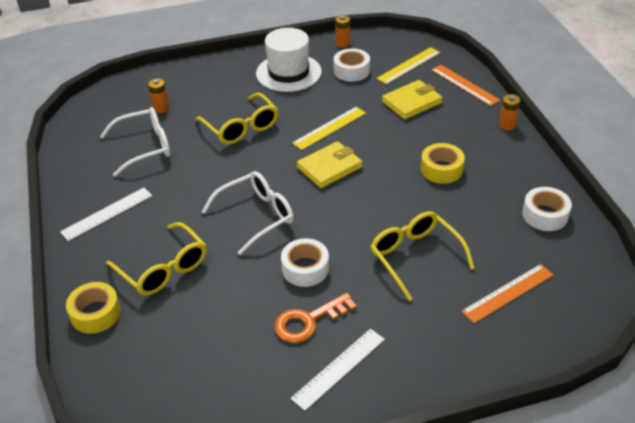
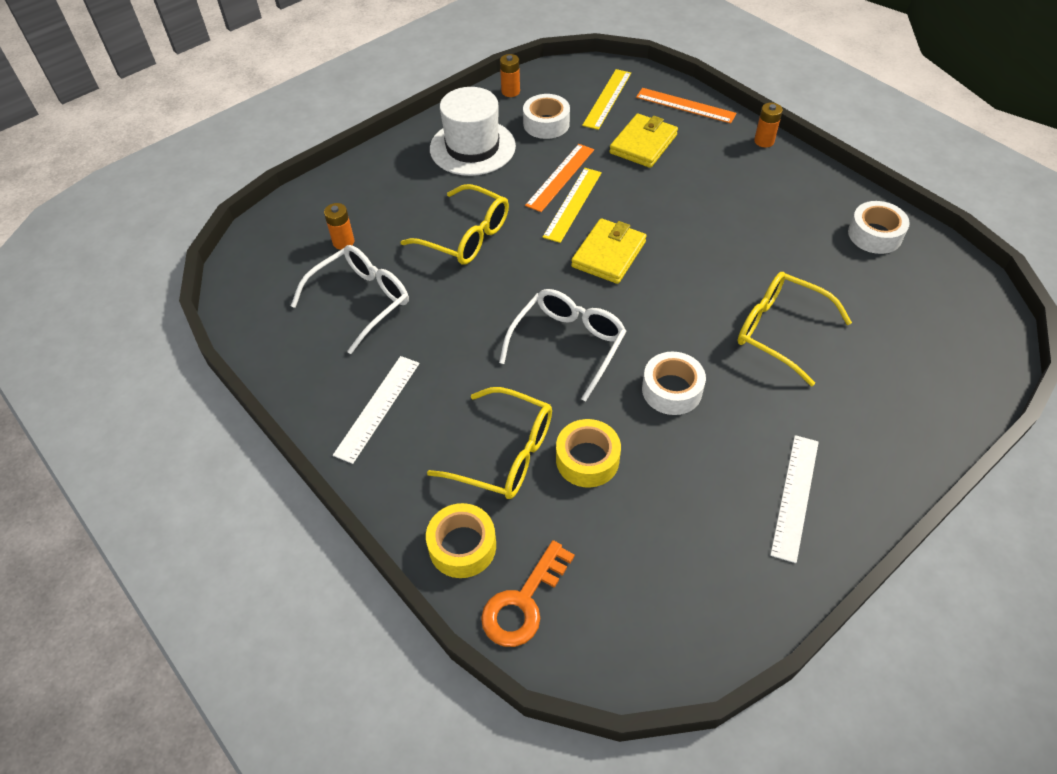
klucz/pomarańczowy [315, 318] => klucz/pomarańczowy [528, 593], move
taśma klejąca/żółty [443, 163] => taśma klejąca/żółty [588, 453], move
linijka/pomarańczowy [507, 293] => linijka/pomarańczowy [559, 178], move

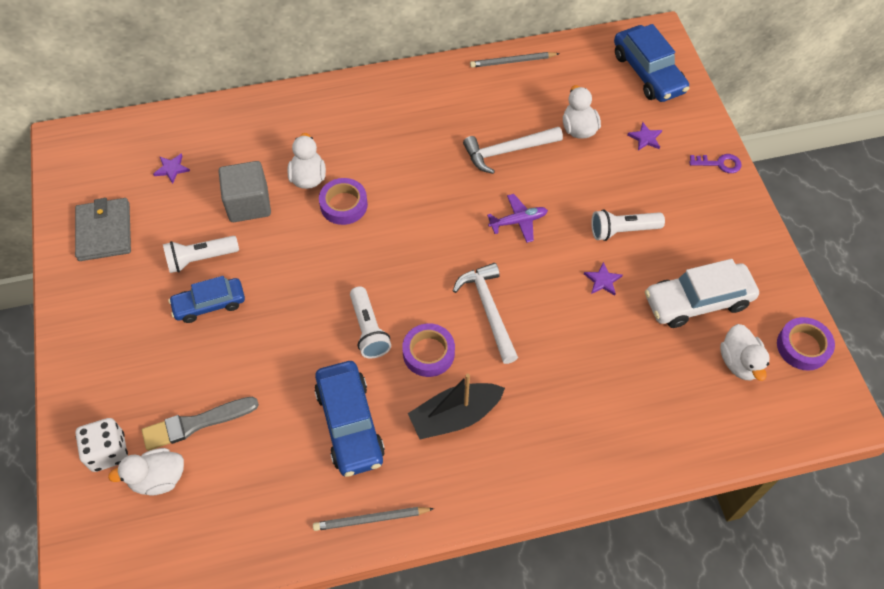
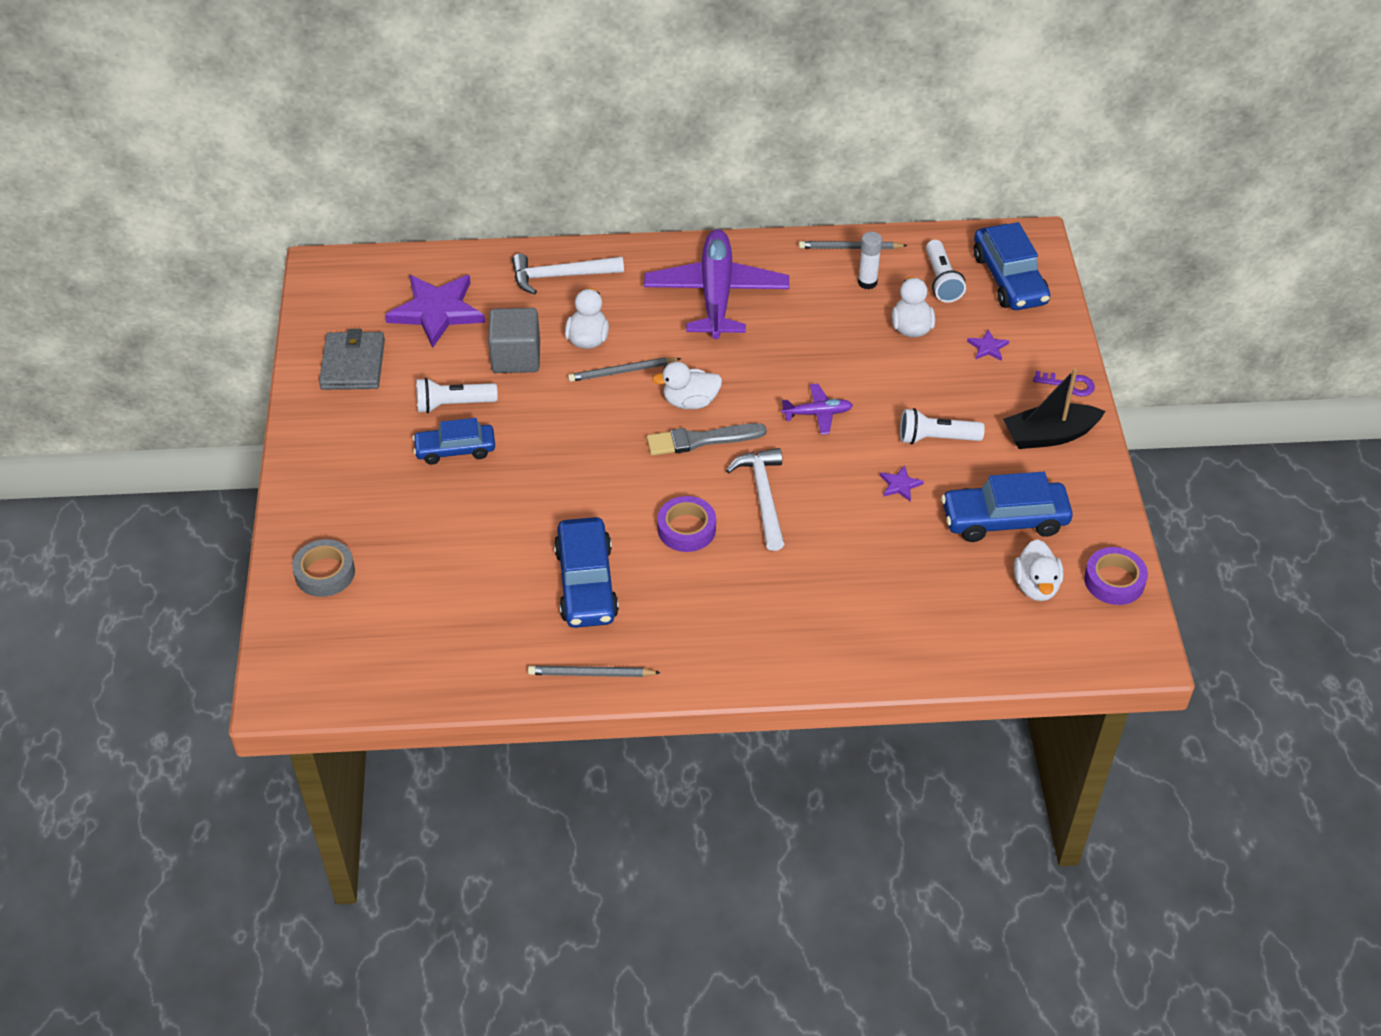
nothing => samolot/fioletowy [716, 284]
nothing => klej w sztyfcie/biały [870, 260]
kaczka/biały [146, 472] => kaczka/biały [687, 385], move
pędzel/szary [200, 424] => pędzel/szary [707, 439], move
latarka/biały [370, 322] => latarka/biały [946, 271], move
łódka/czarny [456, 406] => łódka/czarny [1054, 408], move
młotek/biały [513, 150] => młotek/biały [568, 273], move
kostka do gry/biały [101, 445] => taśma klejąca/szary [323, 568]
taśma klejąca/fioletowy [343, 201] => ołówek/szary [624, 369]
samochód/biały [702, 293] => samochód/niebieski [1007, 507]
gwiazda/fioletowy [171, 168] => gwiazda/fioletowy [435, 311], x2.41

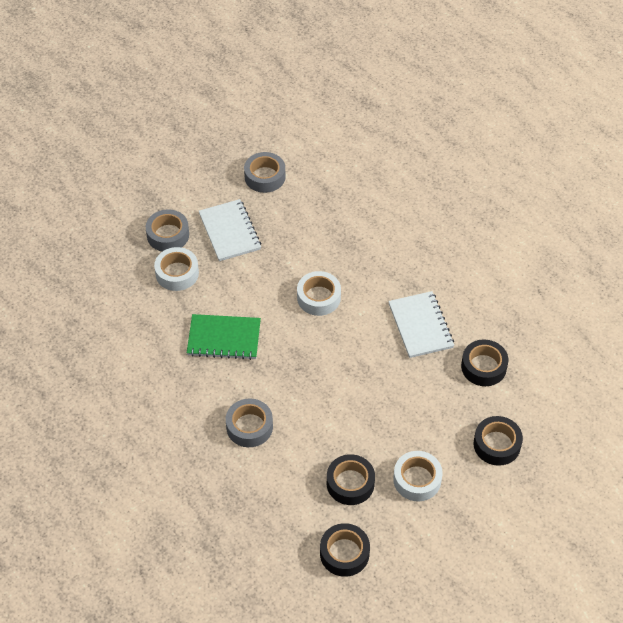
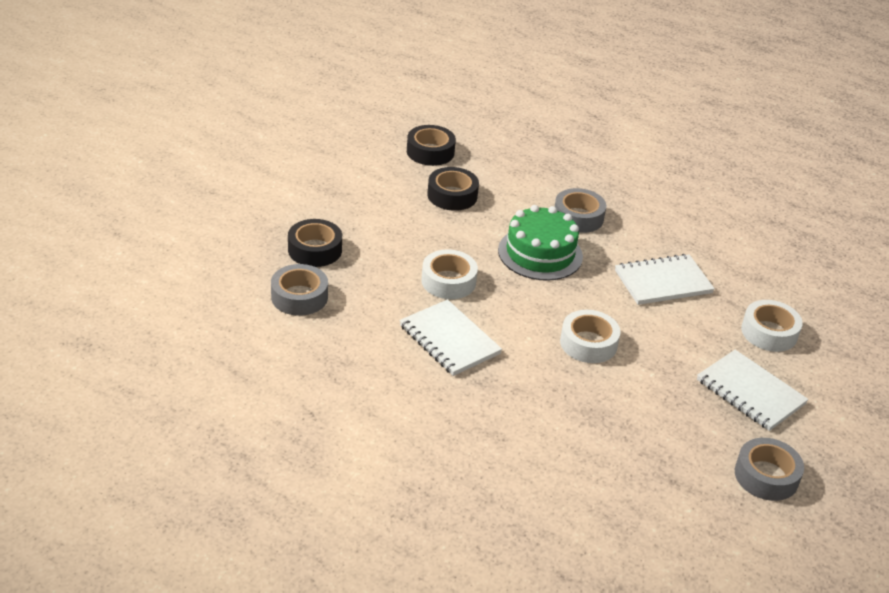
taśma klejąca/czarny [484, 362] => nothing
nothing => tort/zielony [540, 243]
taśma klejąca/szary [167, 230] => taśma klejąca/szary [299, 290], move
taśma klejąca/biały [418, 476] => taśma klejąca/biały [449, 274], move
zeszyt/zielony [224, 337] => zeszyt/biały [665, 279]

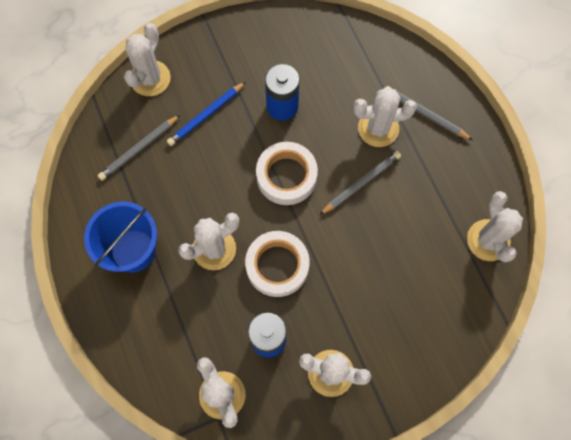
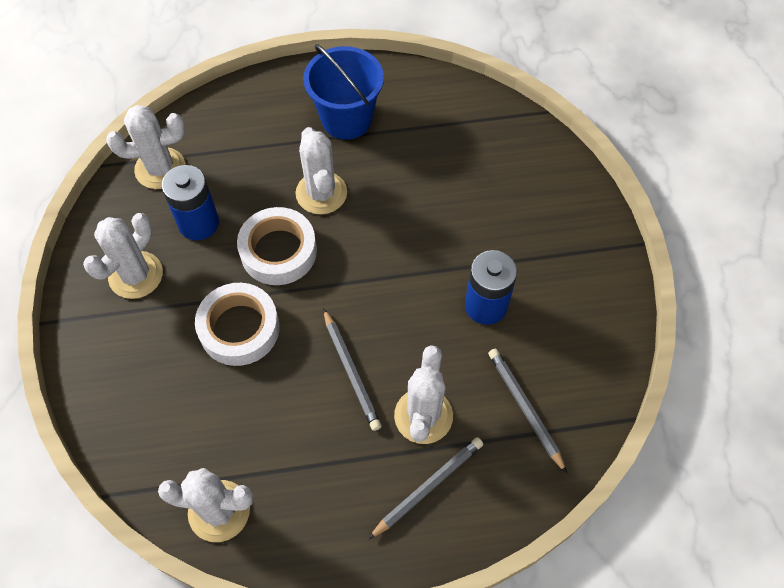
kaktus/biały [147, 59] => nothing
ołówek/niebieski [206, 114] => nothing
ołówek/szary [139, 148] => ołówek/szary [527, 411], move
taśma klejąca/biały [287, 173] => taśma klejąca/biały [237, 324], move

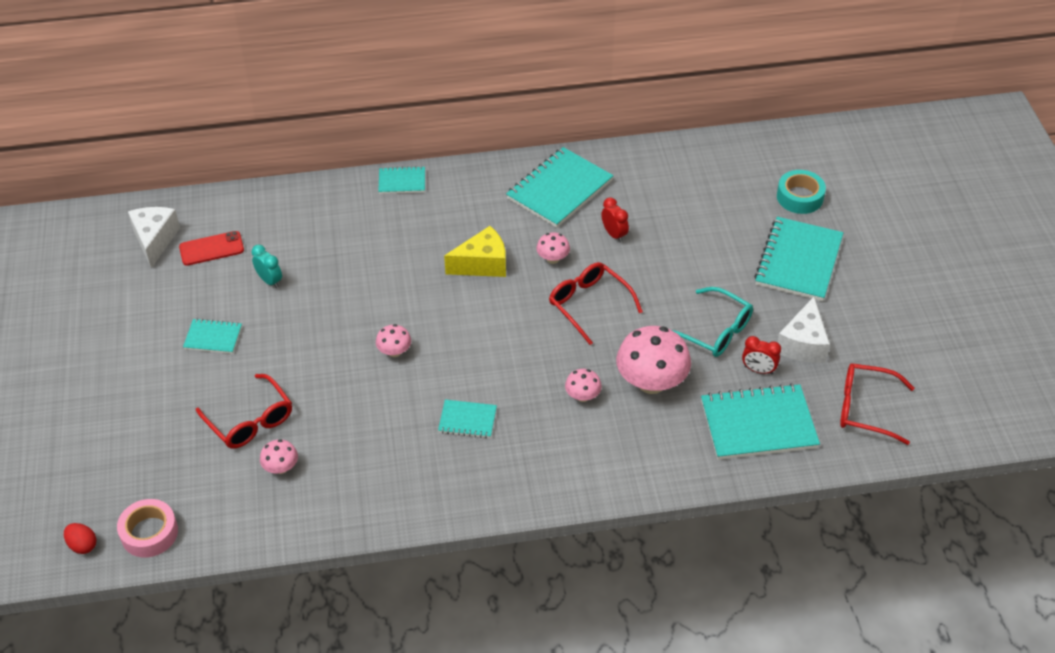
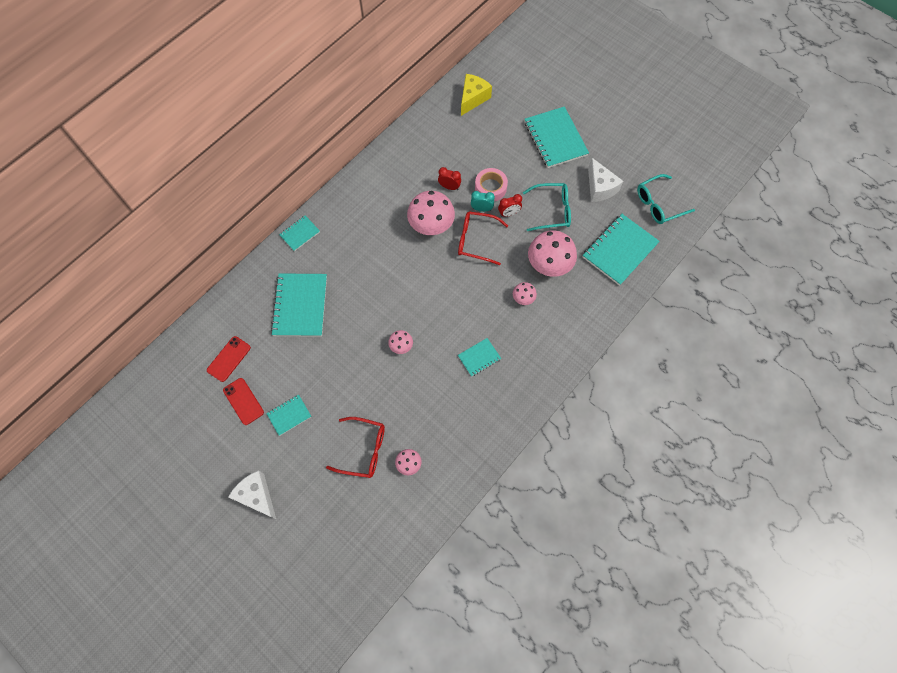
jajko/czerwony [80, 538] => nothing
taśma klejąca/turkusowy [801, 192] => nothing
nothing => telefon/czerwony [243, 401]
taśma klejąca/różowy [147, 528] => taśma klejąca/różowy [491, 185], move
ser/biały [154, 237] => ser/biały [252, 494], move
budzik/turkusowy [266, 266] => budzik/turkusowy [483, 201], move
ser/żółty [475, 251] => ser/żółty [476, 95], move
zeszyt/turkusowy [559, 187] => zeszyt/turkusowy [299, 305], move
budzik/czerwony [761, 355] => budzik/czerwony [510, 205], move
okulary/czerwony [877, 404] => okulary/turkusowy [666, 199]
grzyb/różowy [553, 248] => grzyb/różowy [431, 213], x2.04

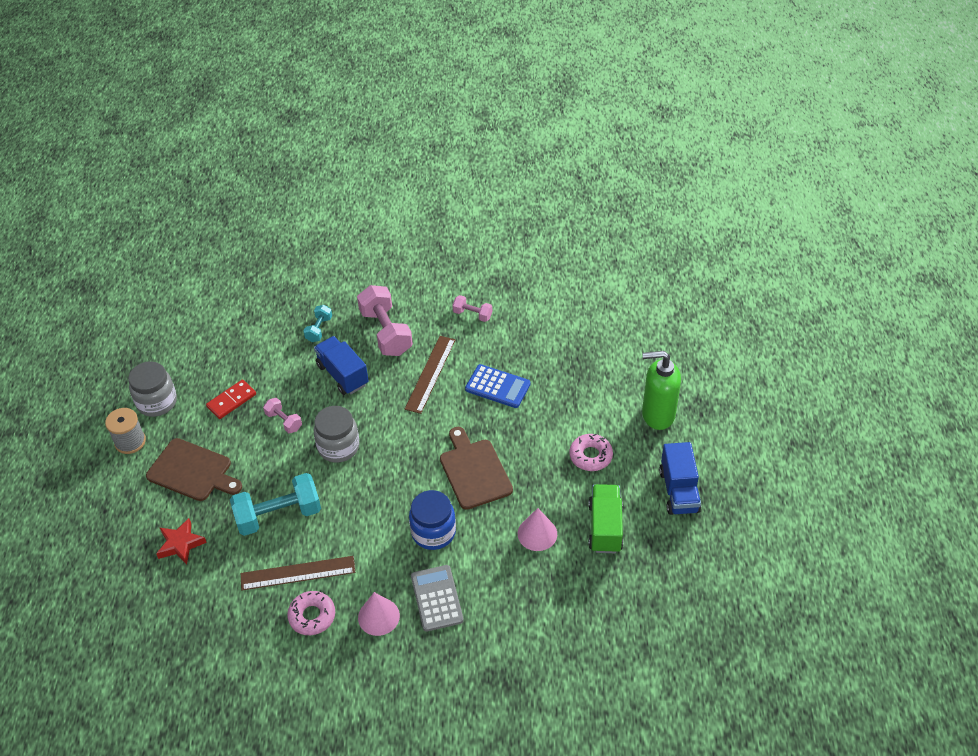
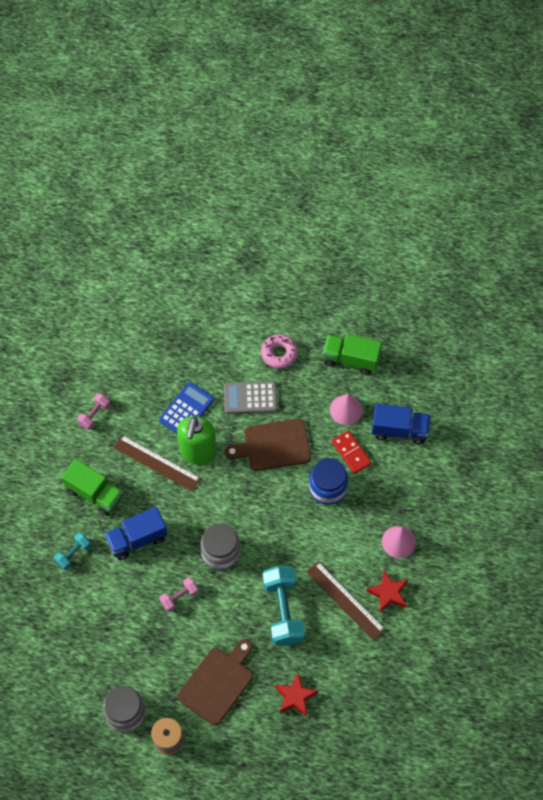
kostka domina/czerwony [231, 399] => kostka domina/czerwony [351, 452], move
kalkulator/szary [437, 598] => kalkulator/szary [250, 397], move
dozownik mydła/zielony [661, 390] => dozownik mydła/zielony [197, 440], move
ciężarówka/niebieski [680, 478] => ciężarówka/niebieski [401, 424], move
donut/różowy [311, 613] => gwiazda/czerwony [387, 592]
hantel/różowy [385, 320] => ciężarówka/zielony [92, 487]
linijka/brązowy [298, 573] => linijka/brązowy [346, 601], 45 degrees counterclockwise
hantel/turkusowy [317, 323] => hantel/turkusowy [72, 551], 75 degrees counterclockwise

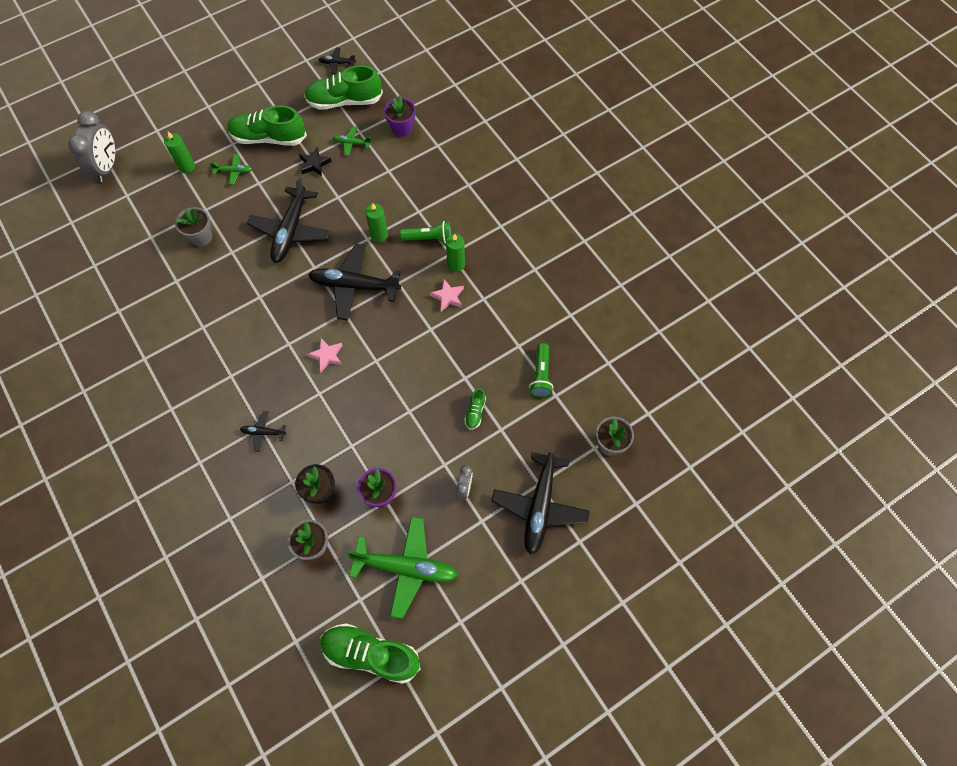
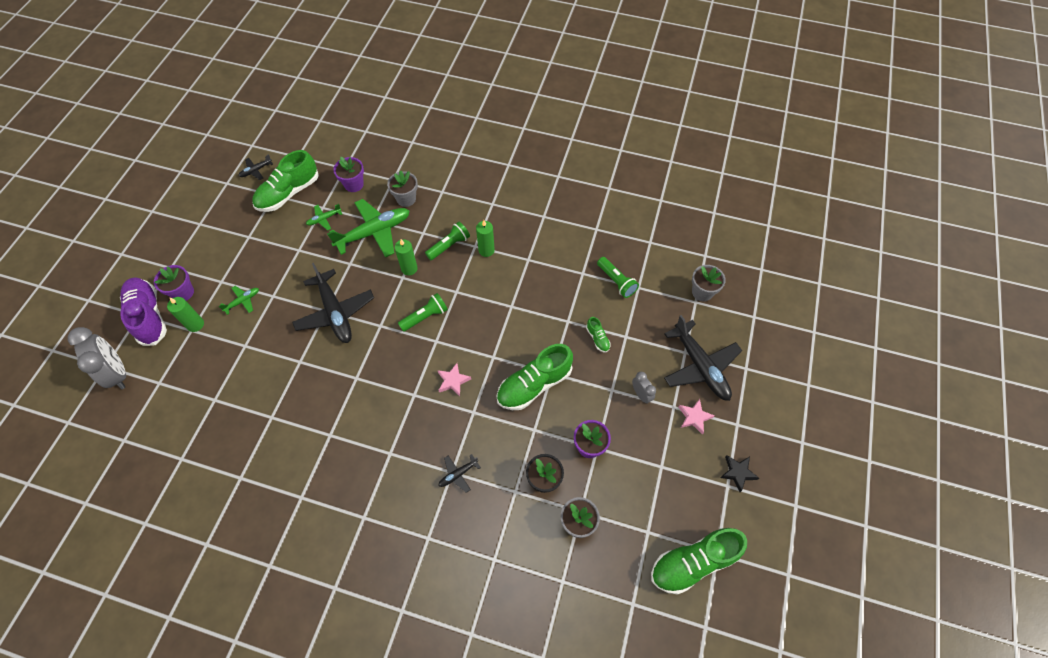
nothing => but/fioletowy [143, 311]
nothing => doniczka/fioletowy [174, 283]
doniczka/szary [193, 226] => doniczka/szary [402, 188], move
but/zielony [267, 125] => but/zielony [535, 377], move
gwiazda/czarny [315, 162] => gwiazda/czarny [739, 473], move
samolot/zielony [402, 567] => samolot/zielony [368, 228], move
gwiazda/różowy [447, 295] => gwiazda/różowy [697, 417], move
samolot/czarny [354, 282] => latarka/zielony [423, 312]

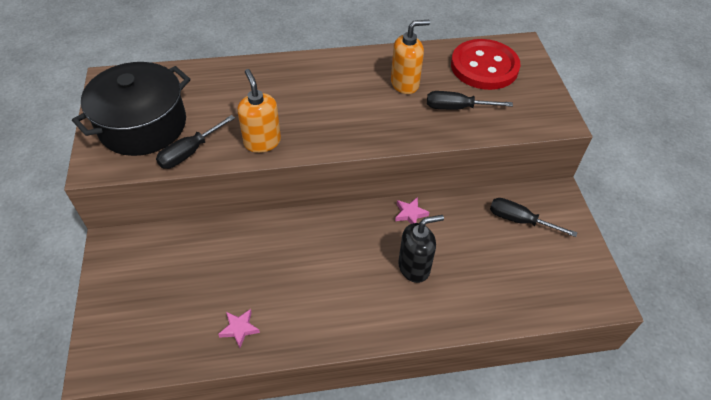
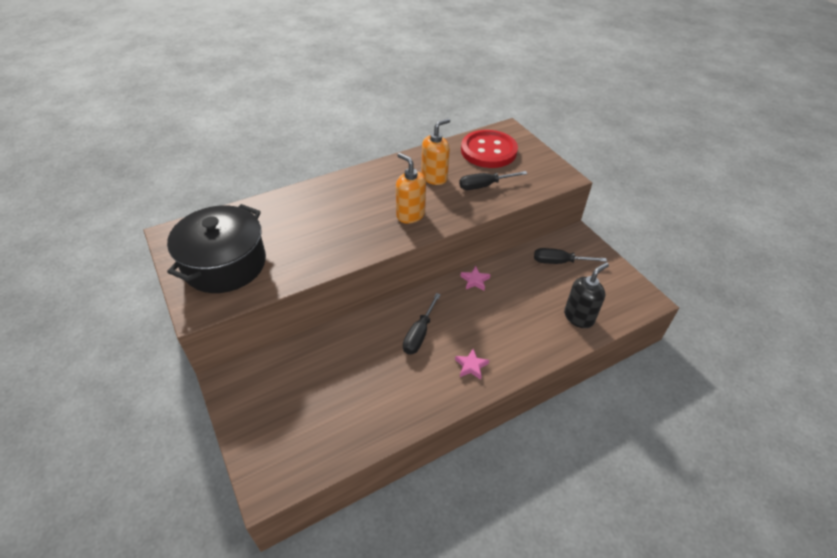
śrubokręt/czarny [195, 142] => śrubokręt/czarny [422, 323], move
gwiazda/różowy [239, 328] => gwiazda/różowy [472, 364], move
dozownik mydła/pomarańczowy [259, 111] => dozownik mydła/pomarańczowy [411, 188], move
dozownik mydła/czarny [421, 249] => dozownik mydła/czarny [586, 295], move

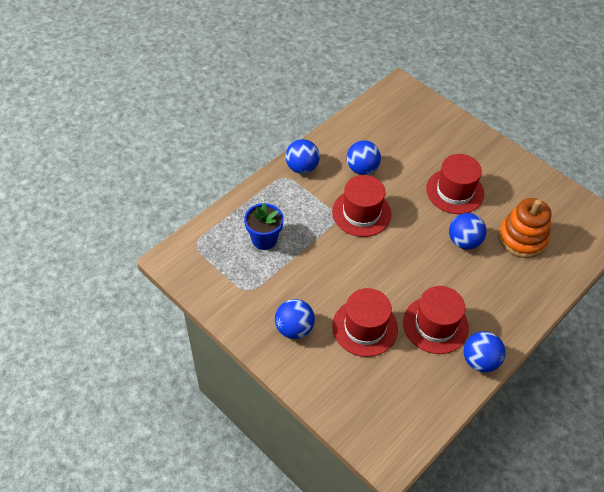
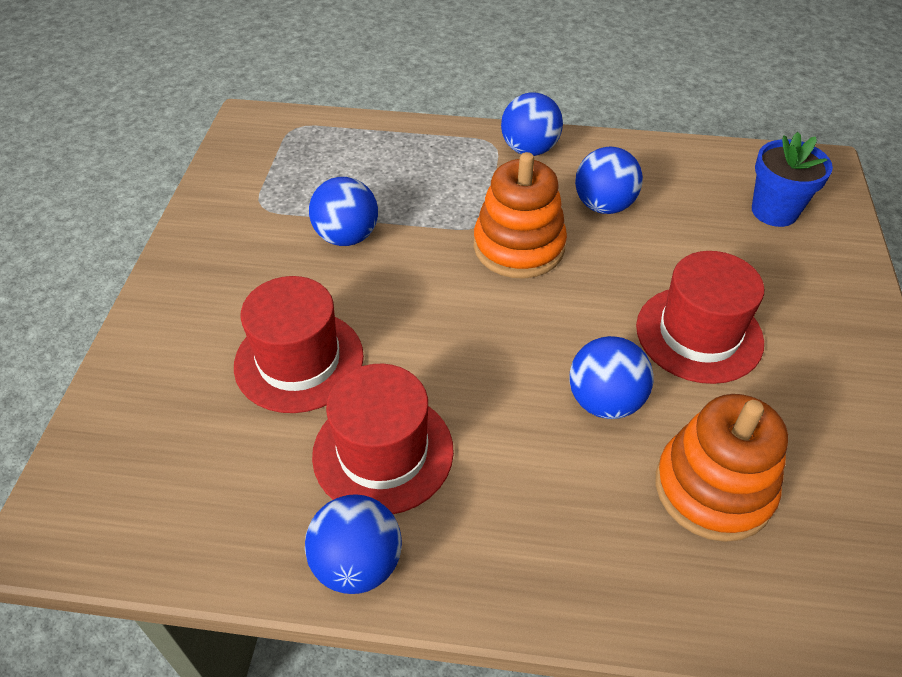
doniczka/niebieski [264, 226] => doniczka/niebieski [792, 179], move
piłka/niebieski [295, 319] => piłka/niebieski [343, 211], move
kapelusz/czerwony [361, 206] => zabawka nakładanka/pomarańczowy [520, 215]

